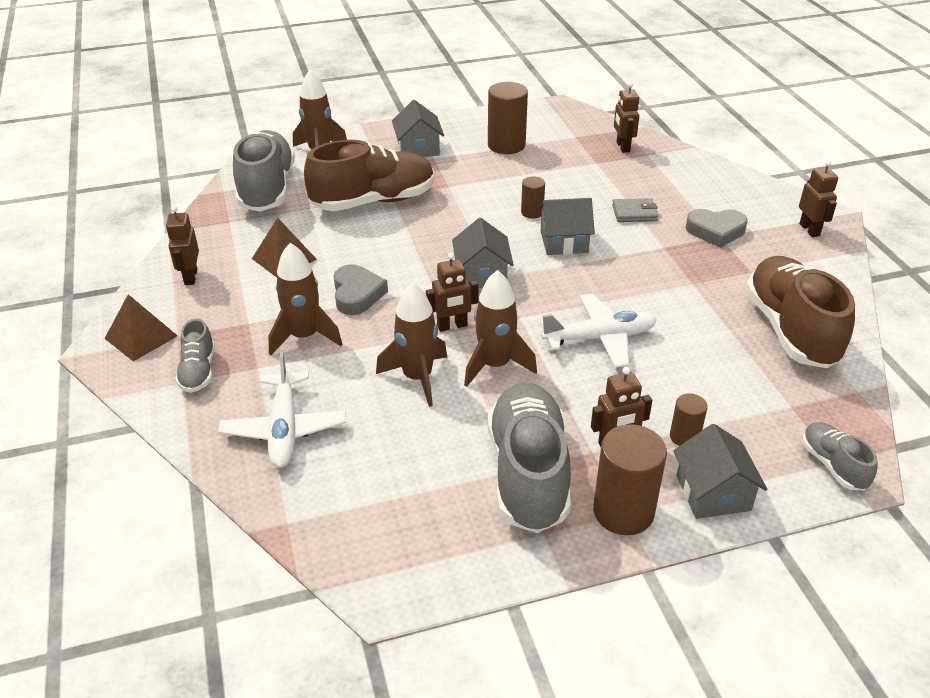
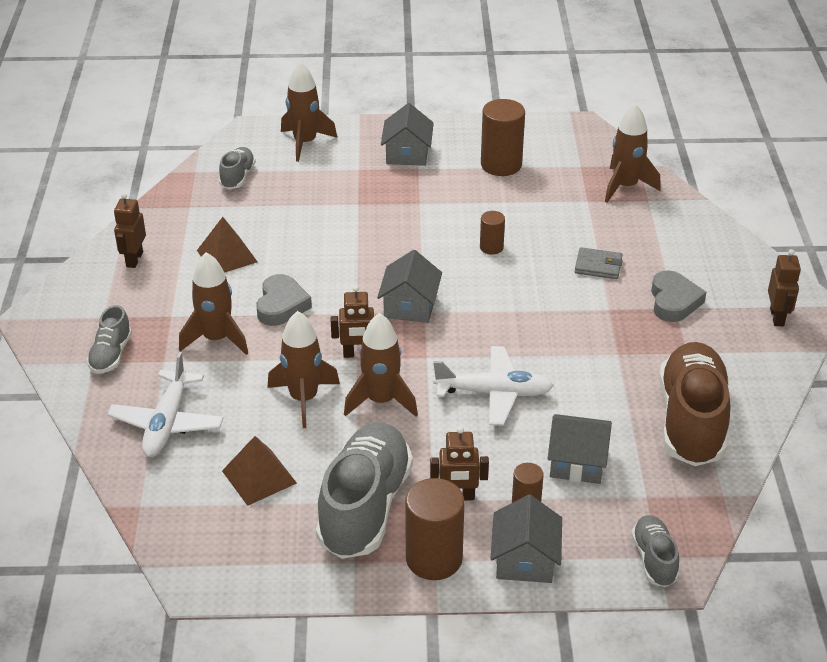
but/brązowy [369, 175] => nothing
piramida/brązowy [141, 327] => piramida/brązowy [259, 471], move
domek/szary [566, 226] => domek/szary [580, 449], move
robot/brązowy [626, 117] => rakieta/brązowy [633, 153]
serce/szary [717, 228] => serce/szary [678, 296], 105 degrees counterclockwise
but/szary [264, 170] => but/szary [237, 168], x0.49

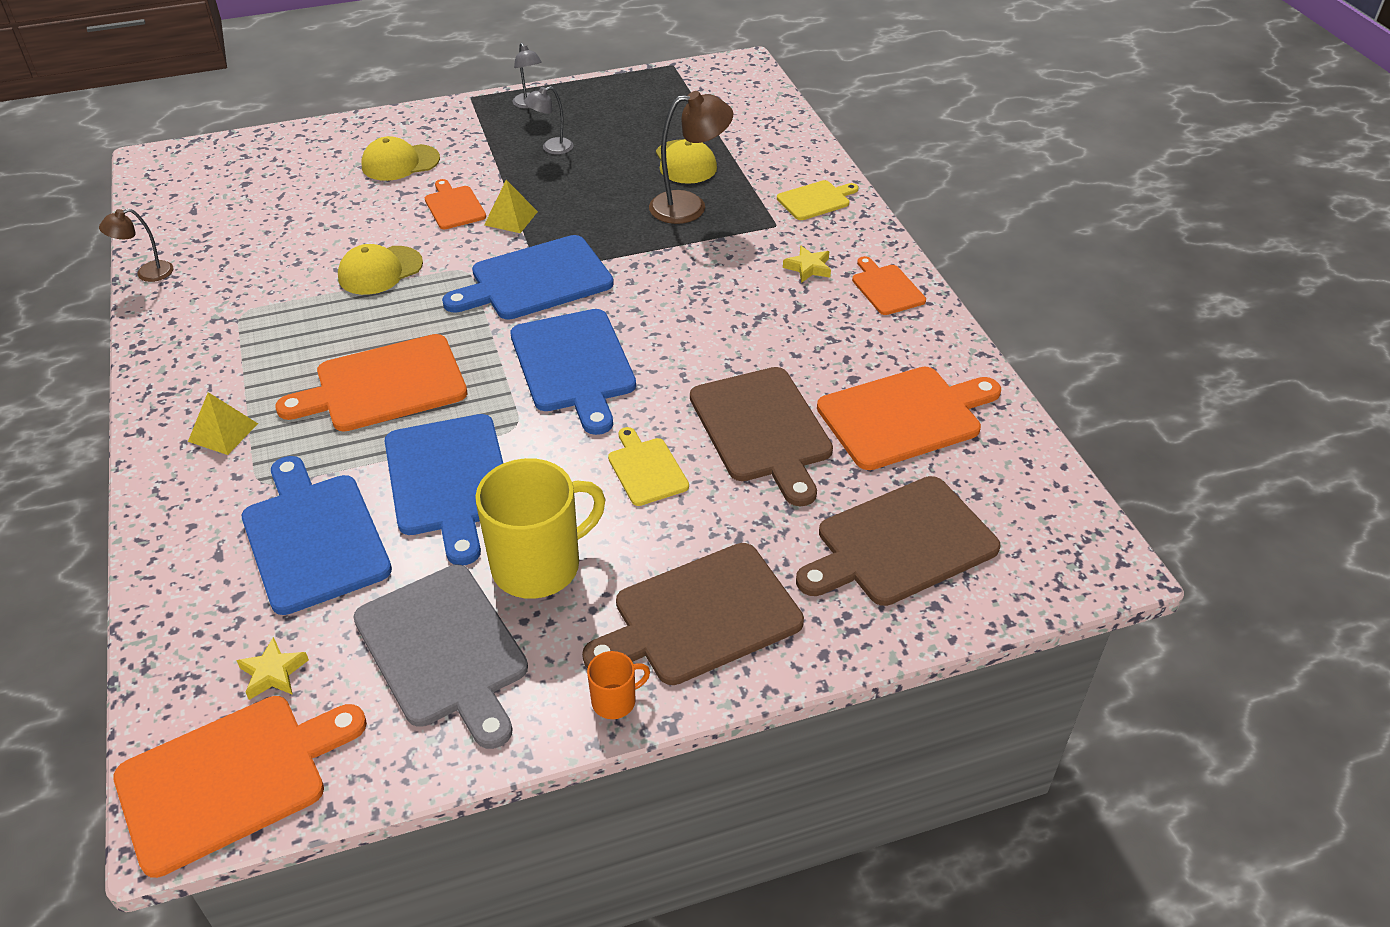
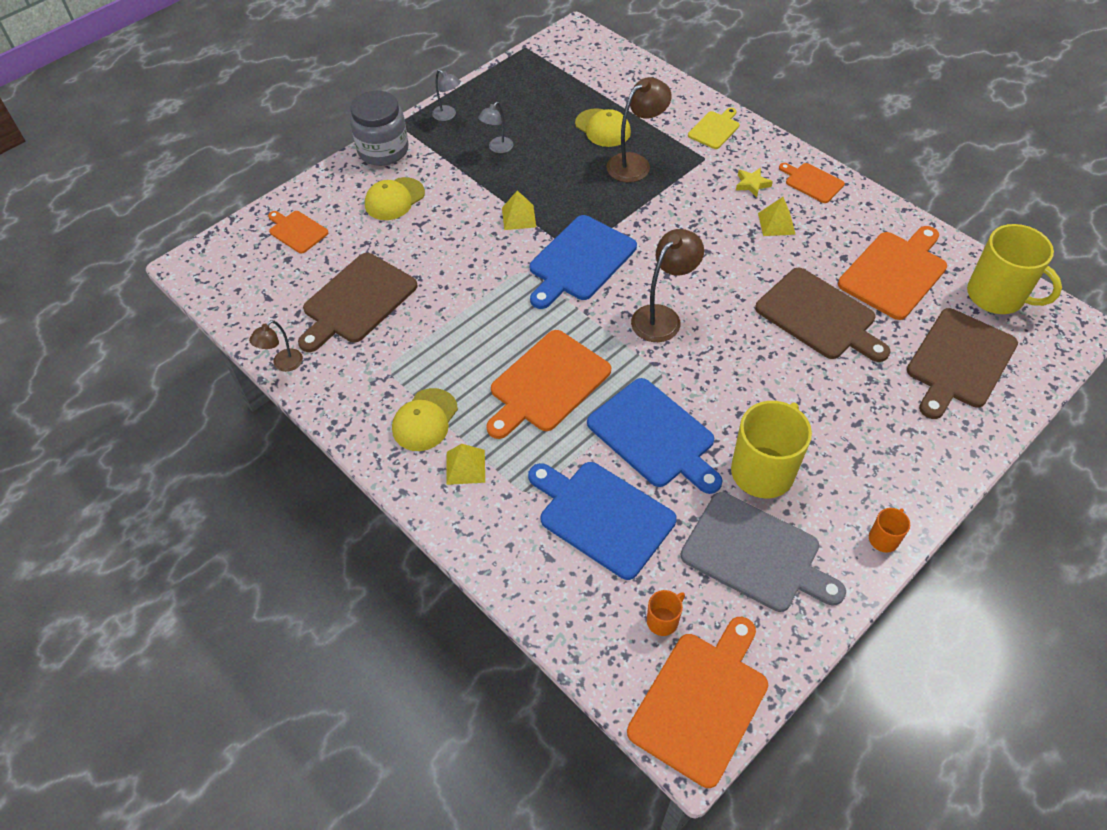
deska do krojenia/żółty [648, 466] => nothing
nothing => słoik/szary [379, 128]
nothing => piramida/żółty [777, 216]
nothing => kubek/żółty [1014, 269]
czapka/żółty [380, 269] => czapka/żółty [425, 419], move
deska do krojenia/pomarańczowy [455, 204] => deska do krojenia/pomarańczowy [298, 232], move
deska do krojenia/brązowy [693, 614] => deska do krojenia/brązowy [358, 302], move
gwiazda/żółty [272, 668] => kubek/pomarańczowy [666, 613]
deska do krojenia/niebieski [573, 372] => lampka/brązowy [667, 285]

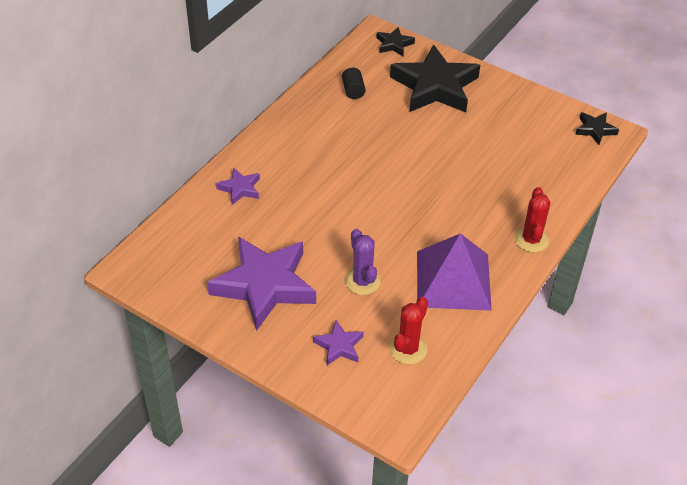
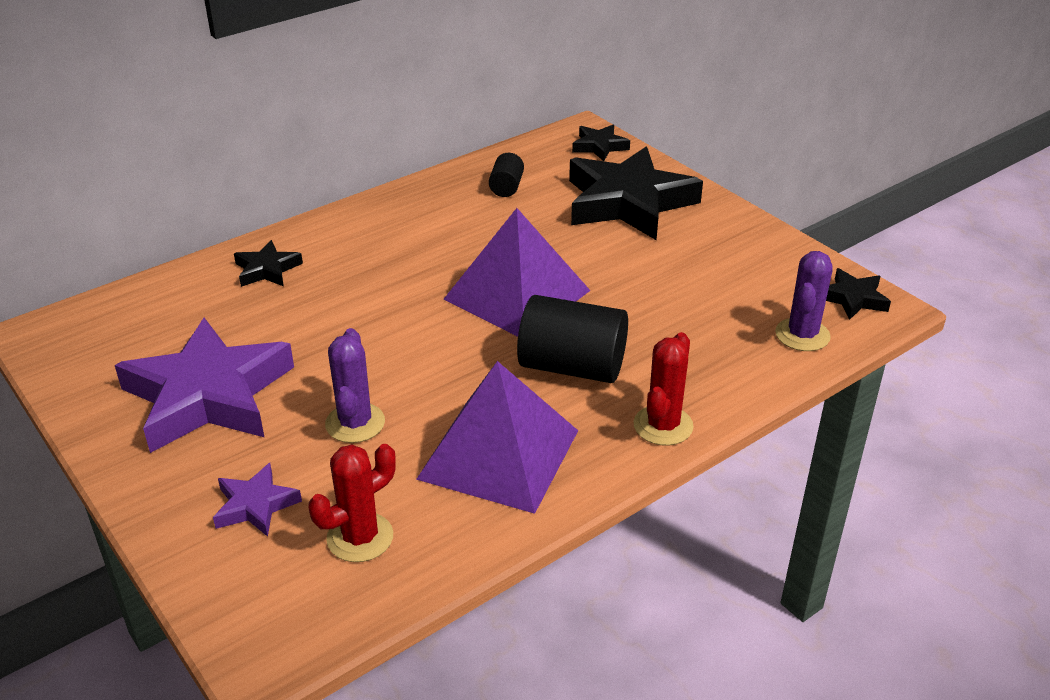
nothing => piramida/fioletowy [517, 272]
nothing => walec/czarny [572, 339]
nothing => kaktus/fioletowy [804, 301]
gwiazda/fioletowy [238, 186] => gwiazda/czarny [268, 263]

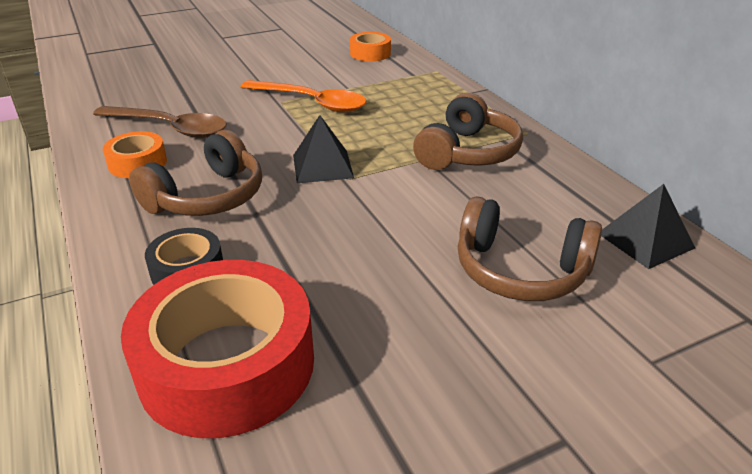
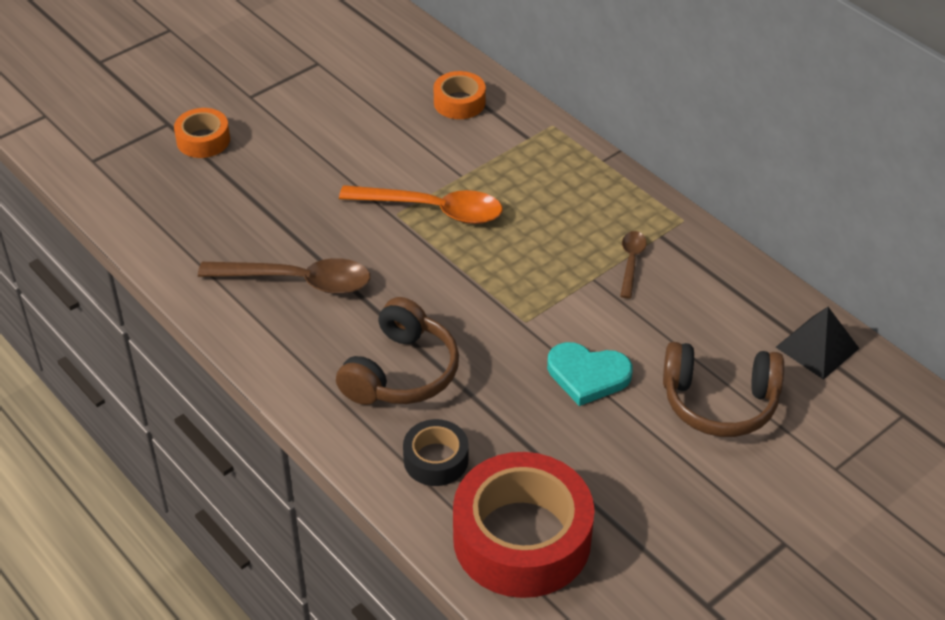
piramida/czarny [323, 149] => nothing
nothing => serce/turkusowy [590, 374]
taśma klejąca/pomarańczowy [135, 154] => taśma klejąca/pomarańczowy [202, 133], move
słuchawki/brązowy [468, 131] => łyżka/brązowy [633, 264]

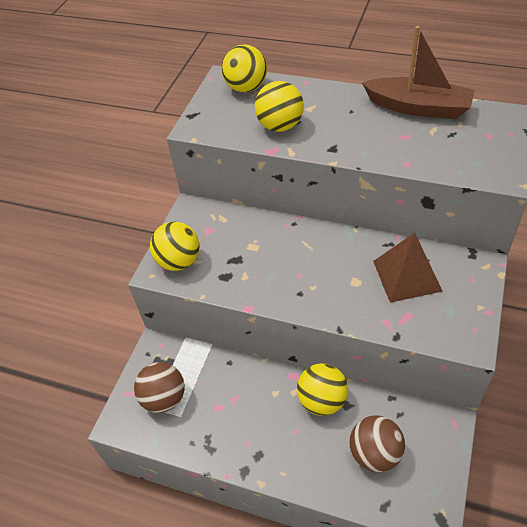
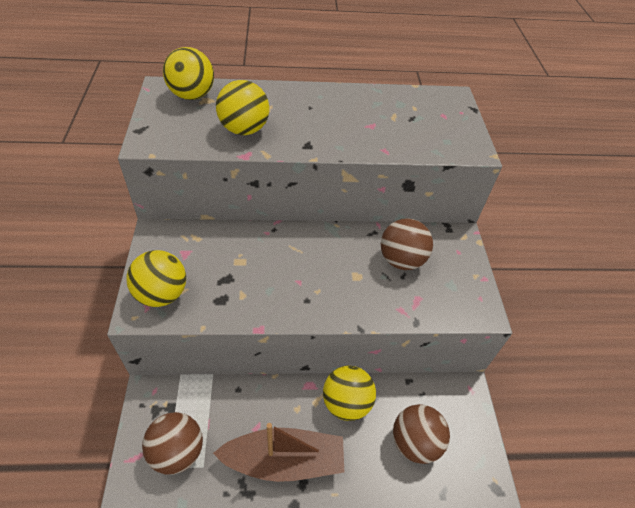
łódka/brązowy [418, 72] => łódka/brązowy [278, 452], move
piramida/brązowy [408, 268] => piłka/brązowy [407, 244]

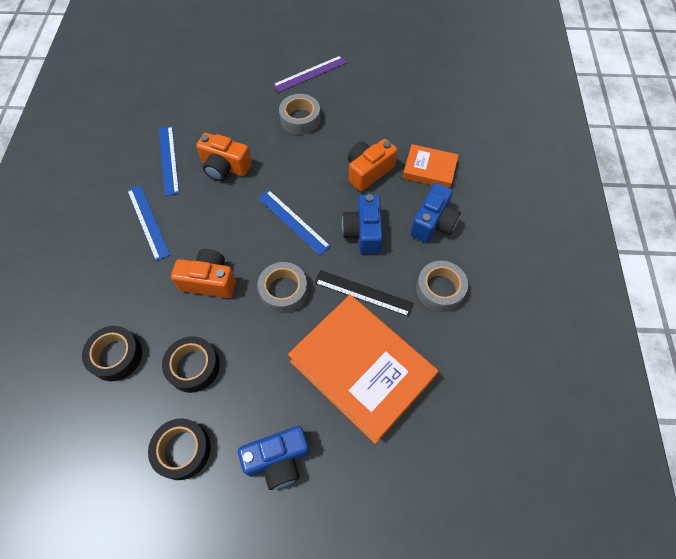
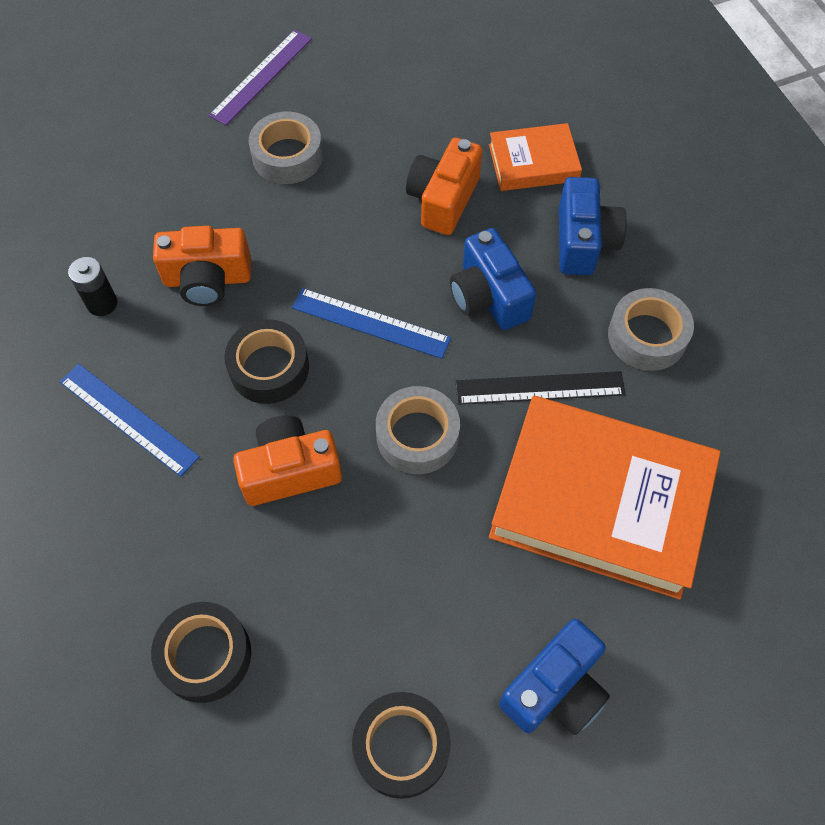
taśma klejąca/czarny [191, 364] => taśma klejąca/czarny [266, 361], move
linijka/niebieski [169, 161] => bateria/czarny [92, 286]

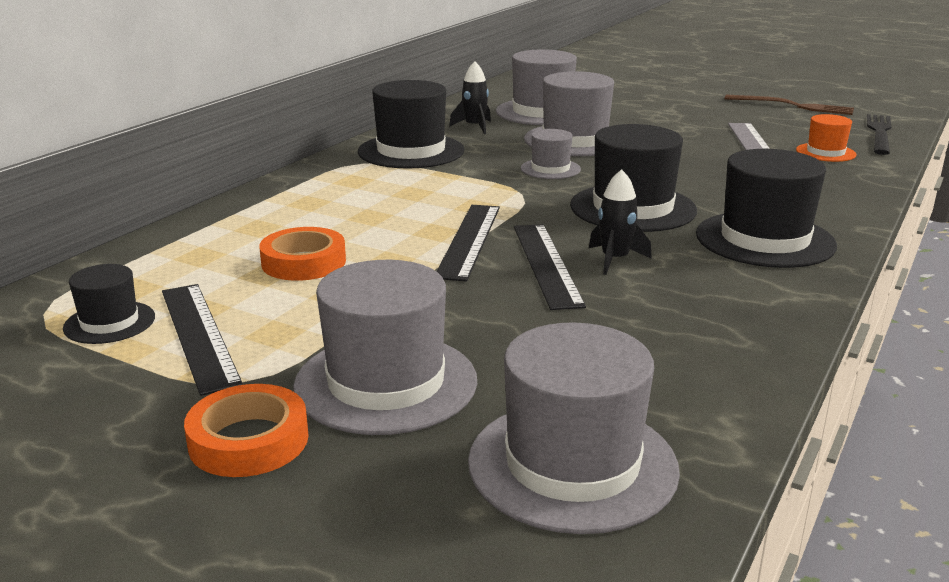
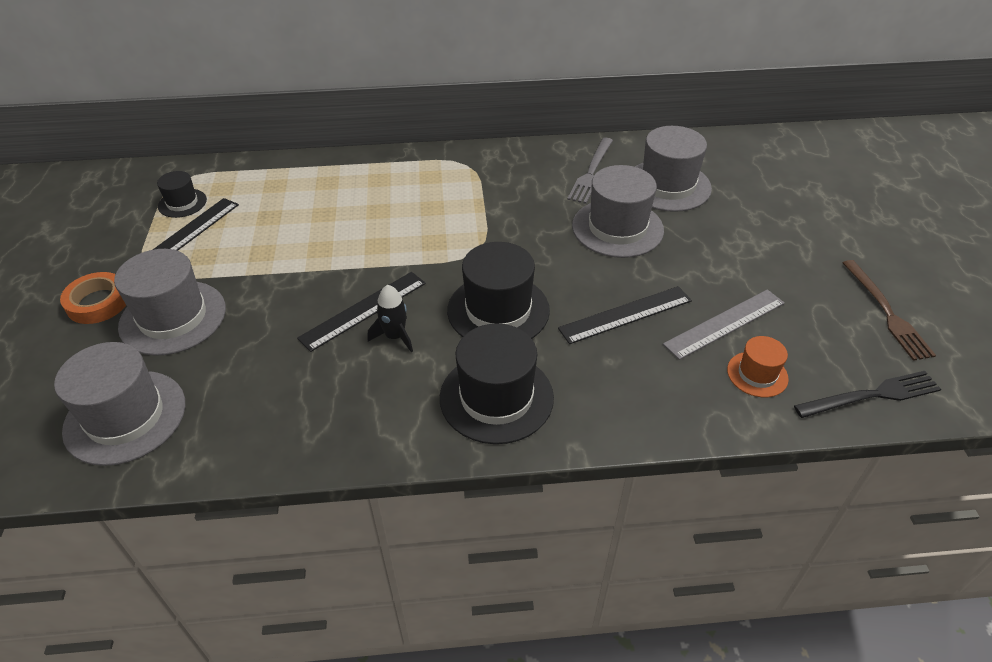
taśma klejąca/pomarańczowy [302, 254] => nothing
kapelusz/czarny [411, 124] => nothing
kapelusz/szary [551, 154] => nothing
linijka/czarny [468, 243] => linijka/czarny [625, 315], move
rakieta/czarny [470, 97] => widelec/szary [590, 171]

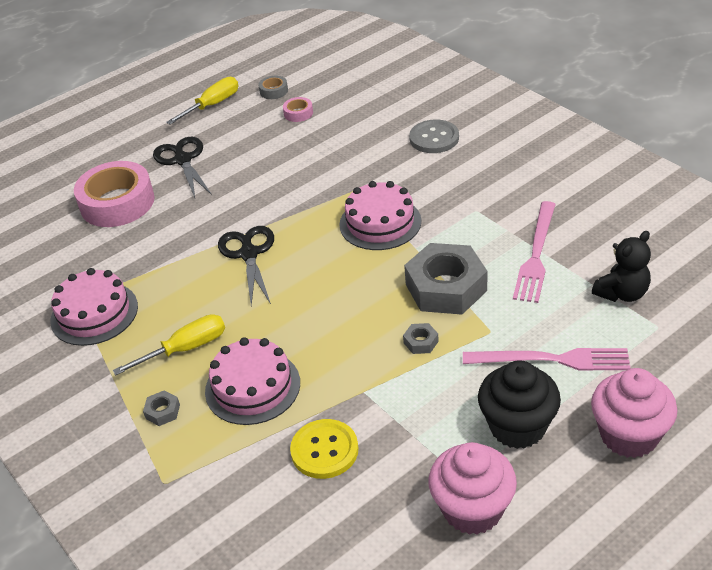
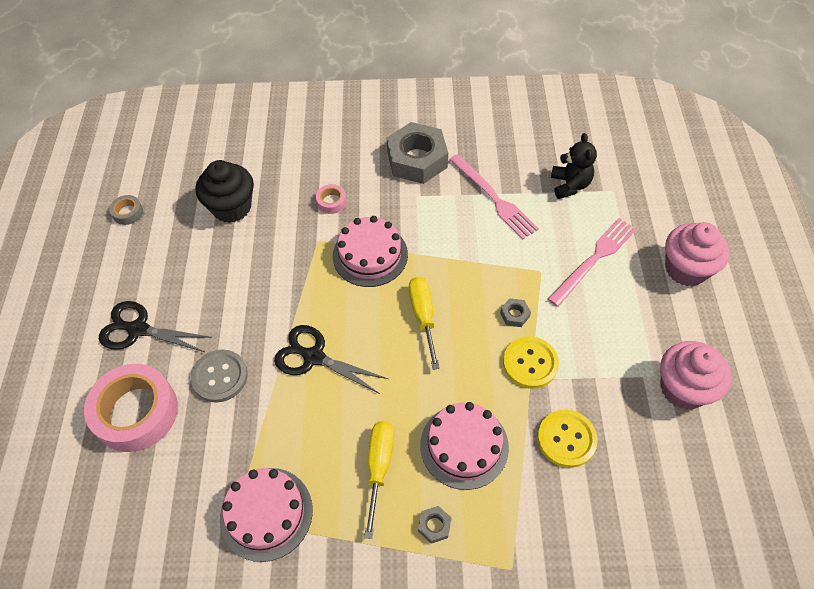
nothing => guzik/żółty [531, 362]
śrubokręt/żółty [202, 101] => śrubokręt/żółty [424, 323], move
taśma klejąca/różowy [298, 109] => taśma klejąca/różowy [331, 199], move
nakrętka/szary [445, 279] => nakrętka/szary [417, 153], move
guzik/szary [434, 136] => guzik/szary [219, 376], move
muffinka/czarny [519, 404] => muffinka/czarny [225, 191], move

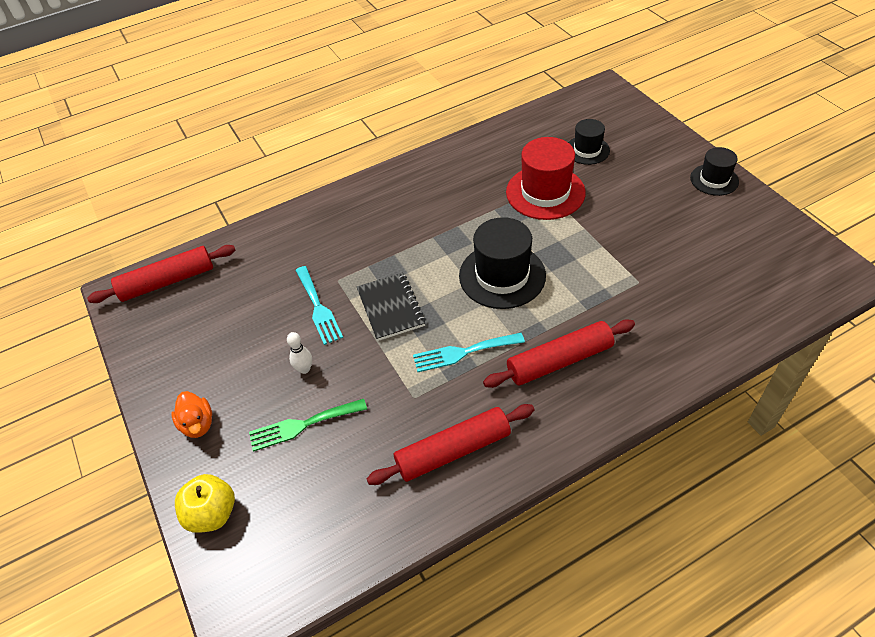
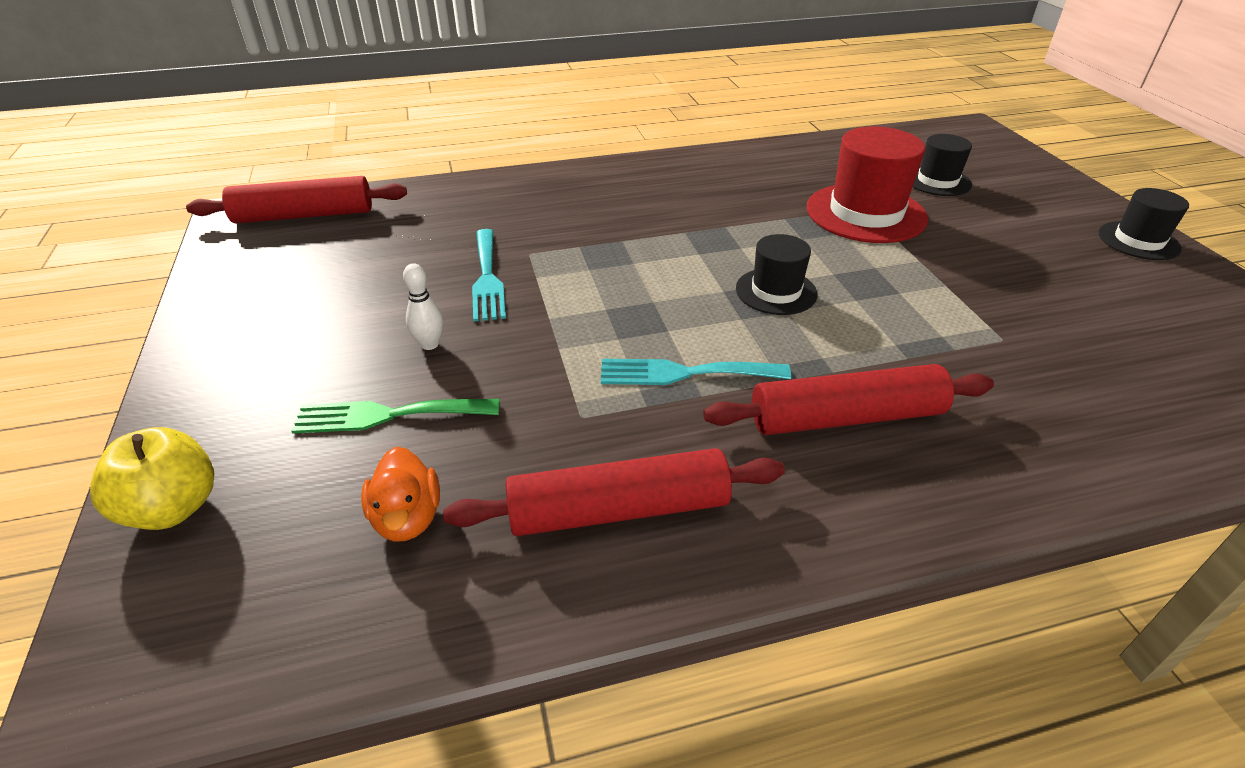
zeszyt/czarny [391, 306] => nothing
kaczka/pomarańczowy [191, 414] => kaczka/pomarańczowy [400, 494], move
kapelusz/czarny [502, 263] => kapelusz/czarny [776, 274], x0.59

